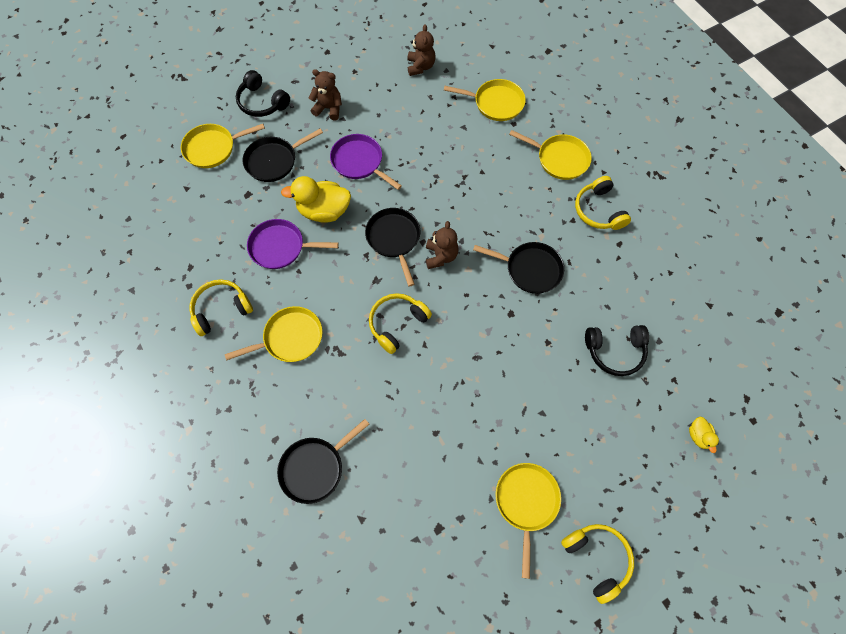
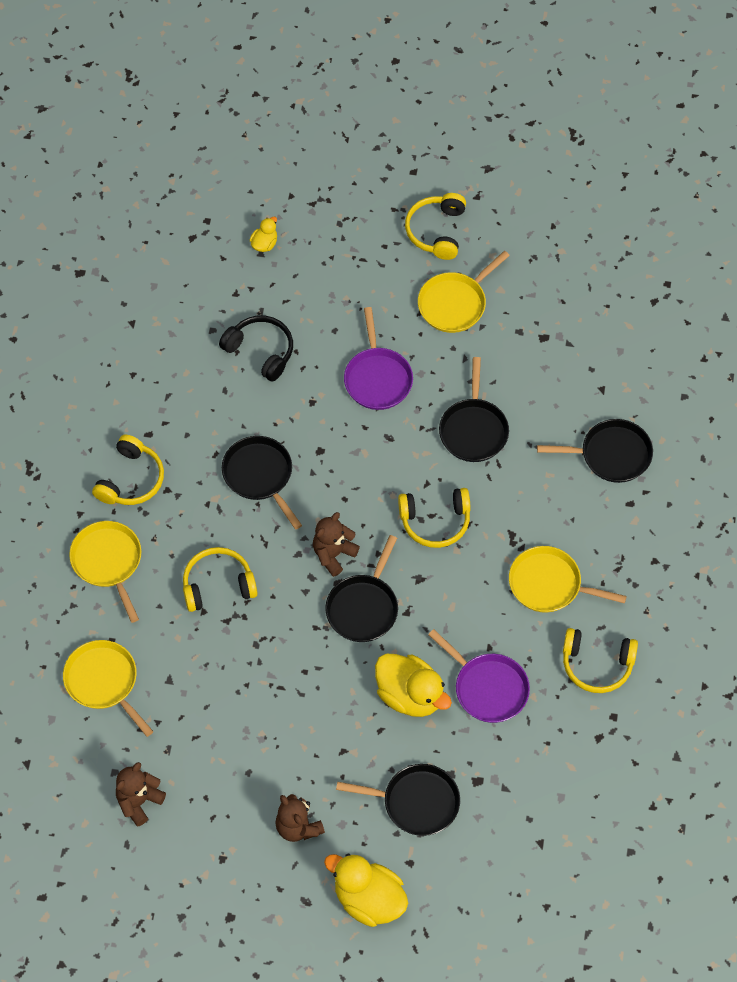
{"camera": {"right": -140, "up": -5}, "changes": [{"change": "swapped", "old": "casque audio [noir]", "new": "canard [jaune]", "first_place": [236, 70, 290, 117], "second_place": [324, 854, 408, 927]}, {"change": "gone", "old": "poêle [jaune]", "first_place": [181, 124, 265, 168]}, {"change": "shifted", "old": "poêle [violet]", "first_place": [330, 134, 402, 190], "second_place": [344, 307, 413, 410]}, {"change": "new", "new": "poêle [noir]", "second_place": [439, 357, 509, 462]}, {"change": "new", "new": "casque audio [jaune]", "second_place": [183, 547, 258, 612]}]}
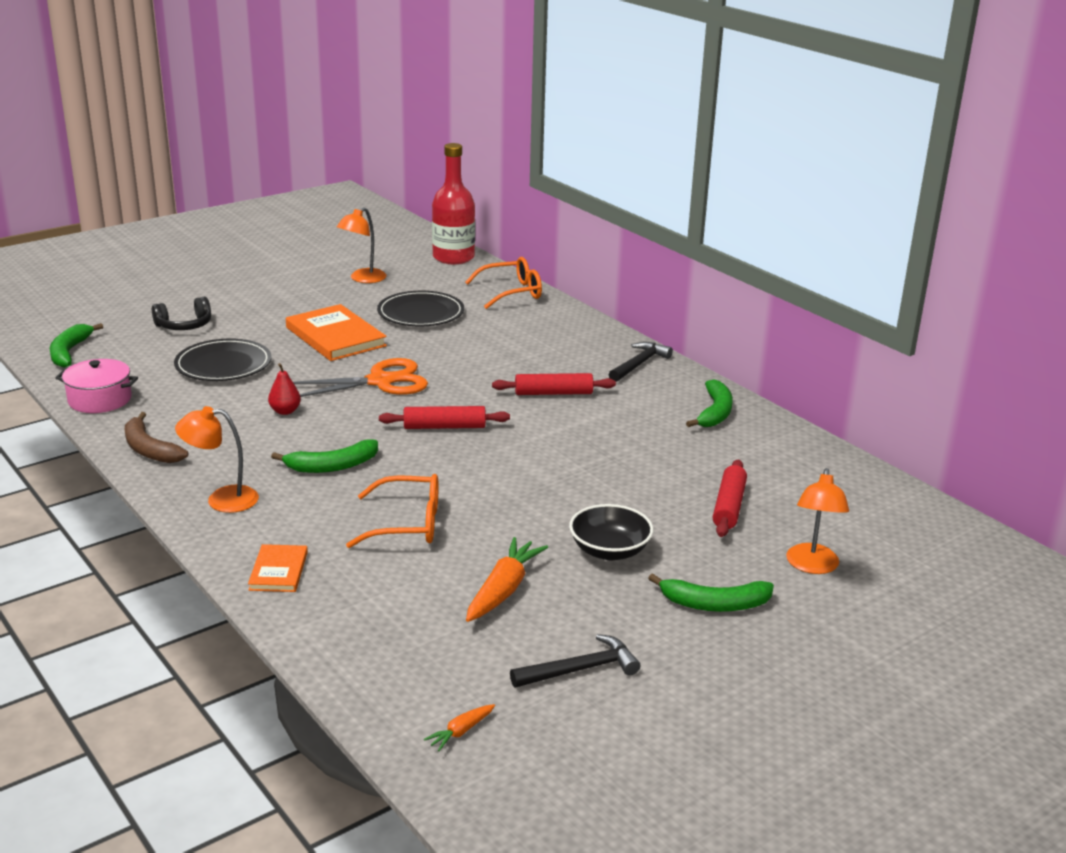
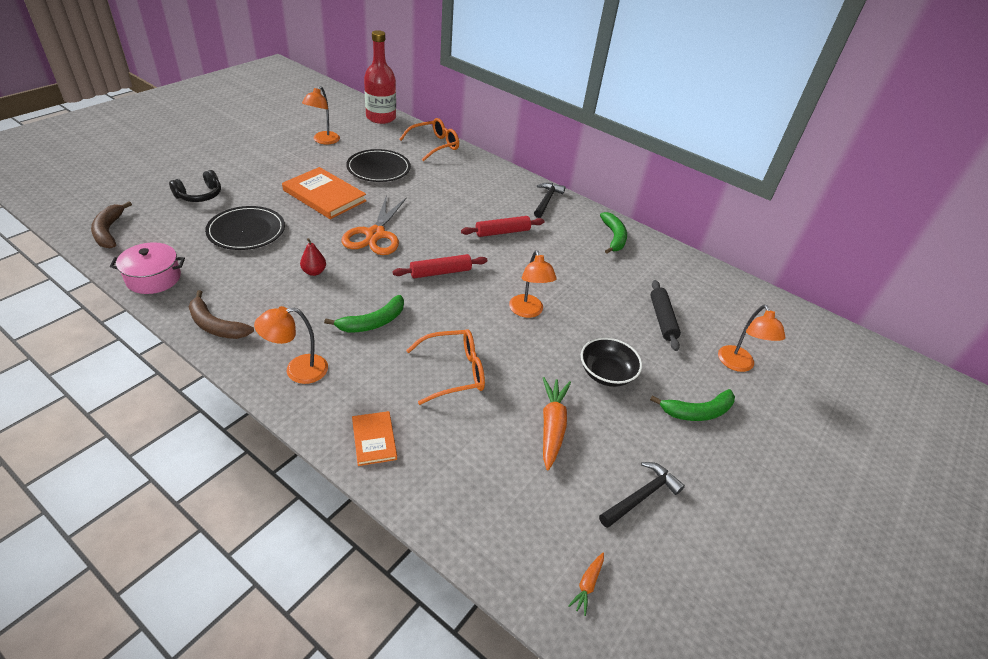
{"camera": {"right": -20, "up": 15}, "changes": [{"change": "repainted", "old": "banane [vert]", "new": "banane [marron]", "first_place": [50, 323, 103, 368], "second_place": [91, 201, 132, 248]}, {"change": "rotated", "old": "ciseaux [orange]", "first_place": [293, 358, 428, 397], "second_place": [342, 195, 407, 255], "degrees": 135}, {"change": "repainted", "old": "rouleau à pâtisserie [rouge]", "new": "rouleau à pâtisserie [noir]", "first_place": [713, 460, 747, 537], "second_place": [650, 280, 681, 351]}, {"change": "new", "new": "lampe [orange]", "second_place": [509, 250, 557, 318]}]}
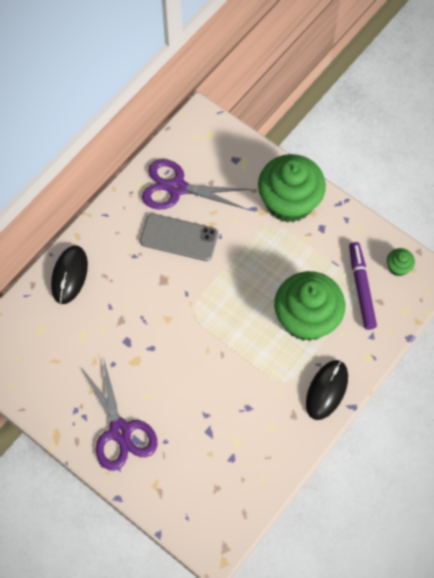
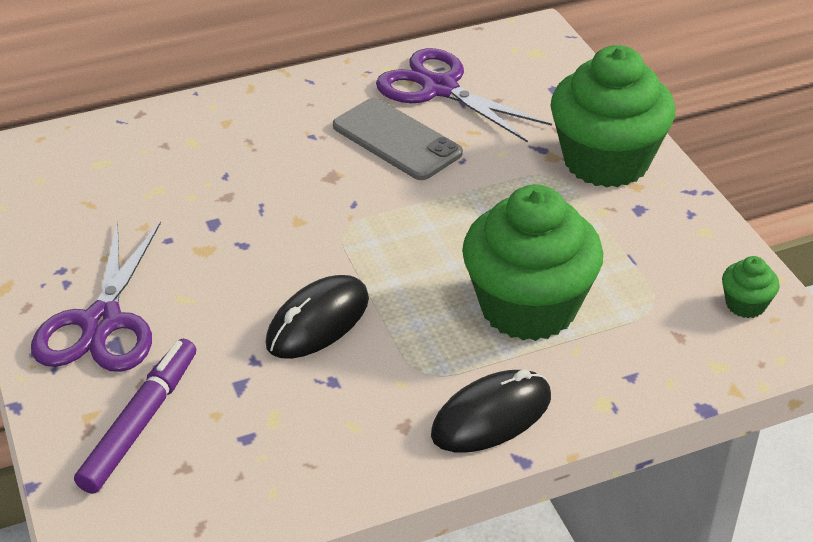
{"camera": {"right": 30, "up": -25}, "changes": [{"change": "shifted", "old": "feutre [violet]", "first_place": [349, 242, 377, 330], "second_place": [74, 339, 196, 494]}, {"change": "shifted", "old": "souris [noir]", "first_place": [51, 245, 88, 304], "second_place": [266, 275, 369, 359]}]}
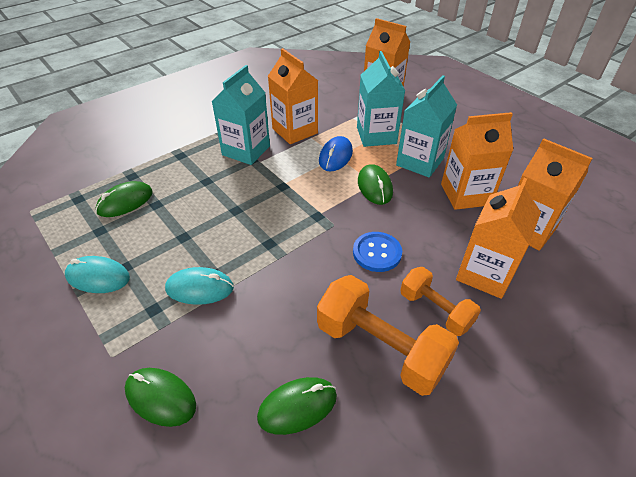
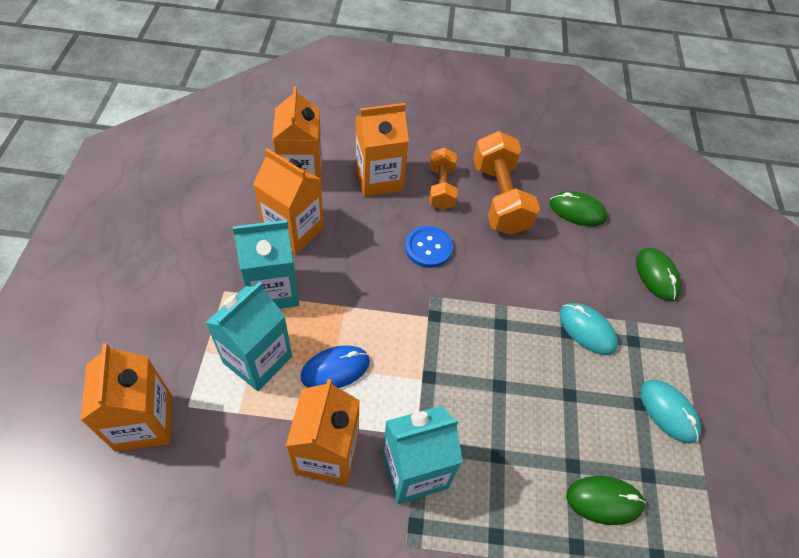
{"camera": {"right": -140, "up": 10}, "changes": [{"change": "gone", "old": "souris [vert]", "first_place": [358, 164, 393, 205]}]}
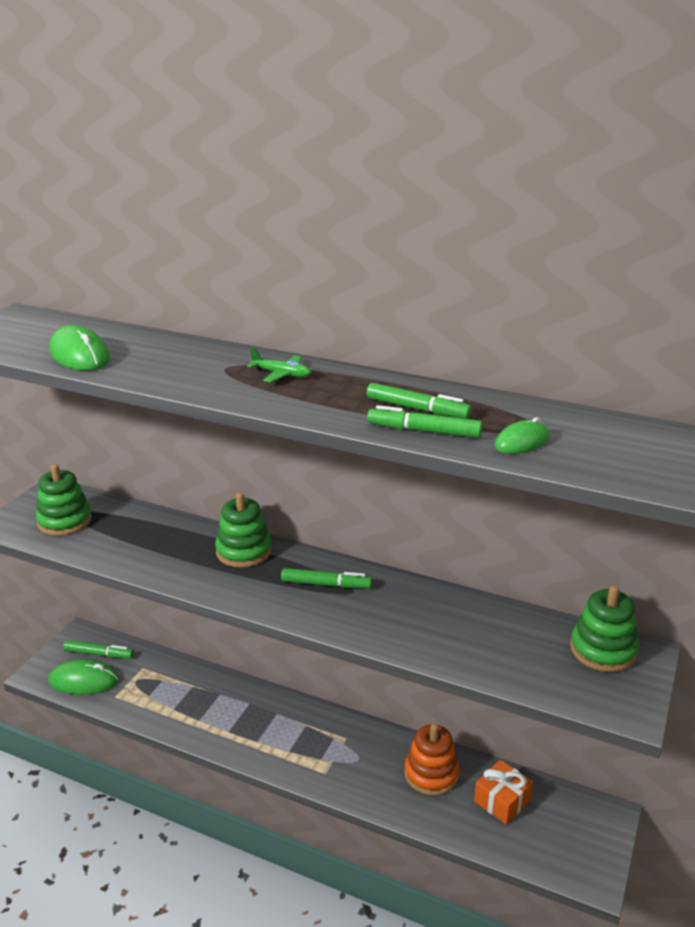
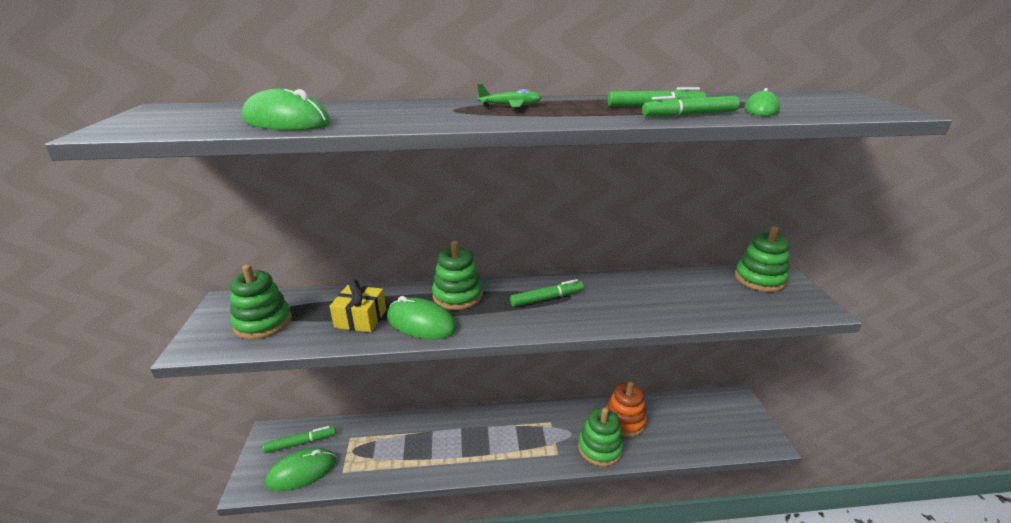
{"camera": {"right": -30, "up": 0}, "changes": [{"change": "gone", "old": "cadeau [orange]", "first_place": [474, 760, 533, 825]}, {"change": "new", "new": "cadeau [jaune]", "second_place": [329, 279, 386, 332]}, {"change": "new", "new": "souris [vert]", "second_place": [387, 296, 457, 339]}, {"change": "new", "new": "jouet à empiler [vert]", "second_place": [578, 408, 624, 467]}]}
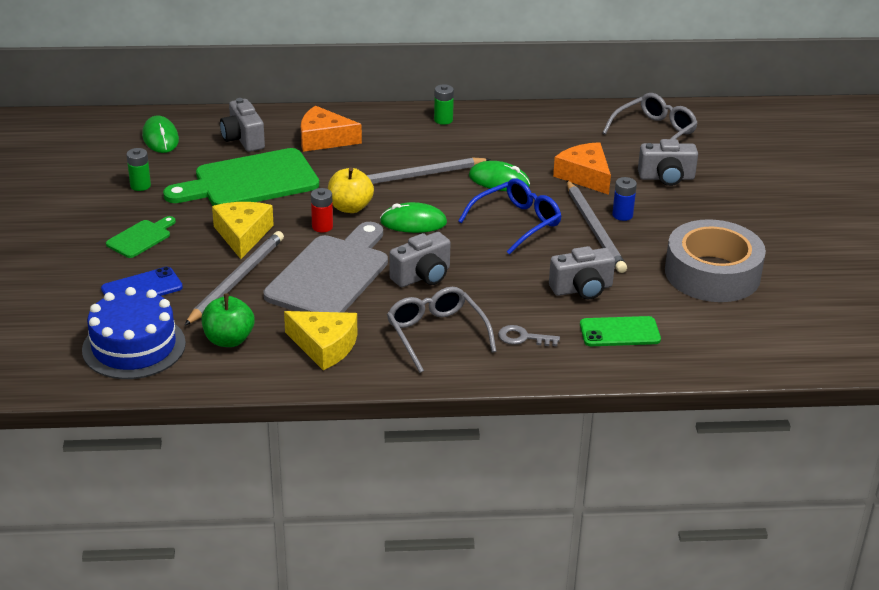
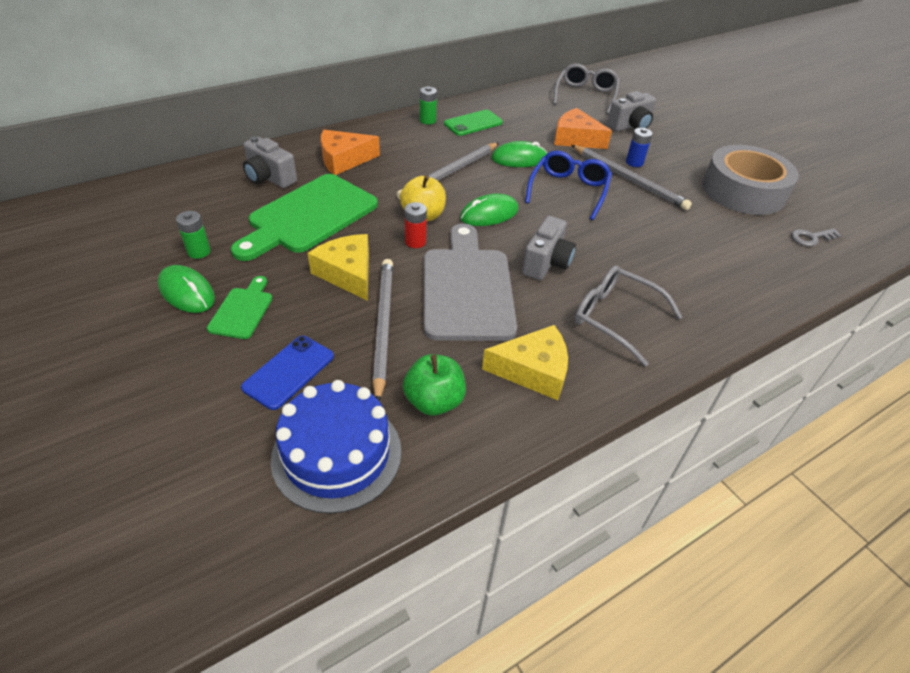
{"camera": {"right": -30, "up": 10}, "changes": [{"change": "shifted", "old": "souris [vert]", "first_place": [142, 116, 179, 153], "second_place": [158, 265, 215, 313]}, {"change": "gone", "old": "appareil photo [gris]", "first_place": [549, 246, 615, 299]}, {"change": "shifted", "old": "téléphone [vert]", "first_place": [580, 316, 661, 346], "second_place": [444, 110, 503, 136]}, {"change": "shifted", "old": "clé [gris]", "first_place": [498, 325, 560, 346], "second_place": [791, 229, 842, 246]}]}
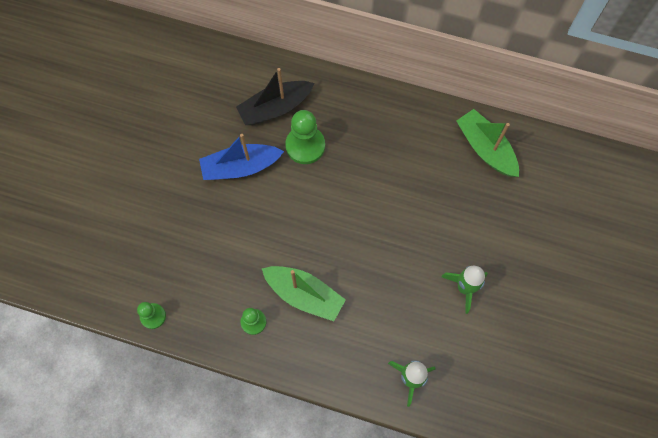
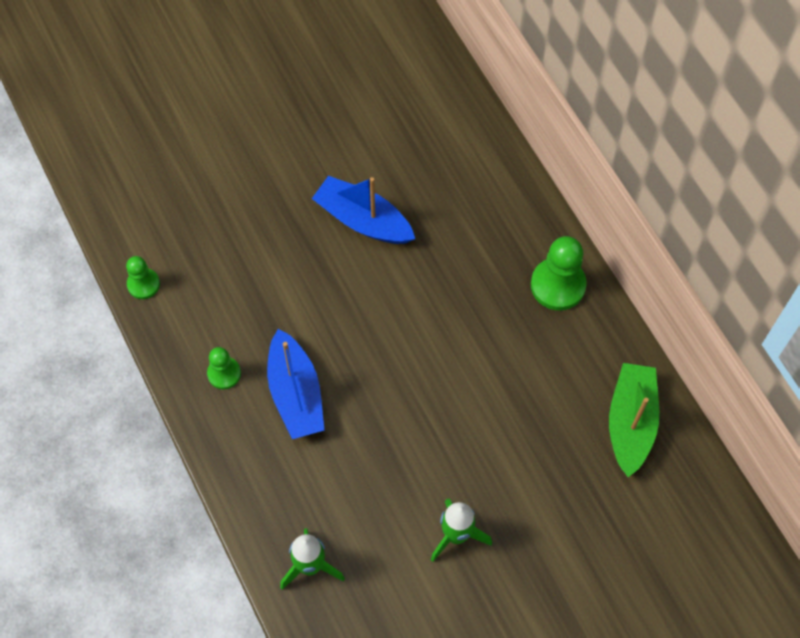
{"camera": {"right": 45, "up": -5}, "changes": [{"change": "gone", "old": "bateau [noir]", "first_place": [236, 68, 314, 125]}, {"change": "shifted", "old": "pion [vert]", "first_place": [285, 110, 325, 164], "second_place": [531, 236, 586, 310]}, {"change": "repainted", "old": "bateau [vert]", "new": "bateau [bleu]", "first_place": [262, 266, 346, 321], "second_place": [267, 329, 324, 439]}]}
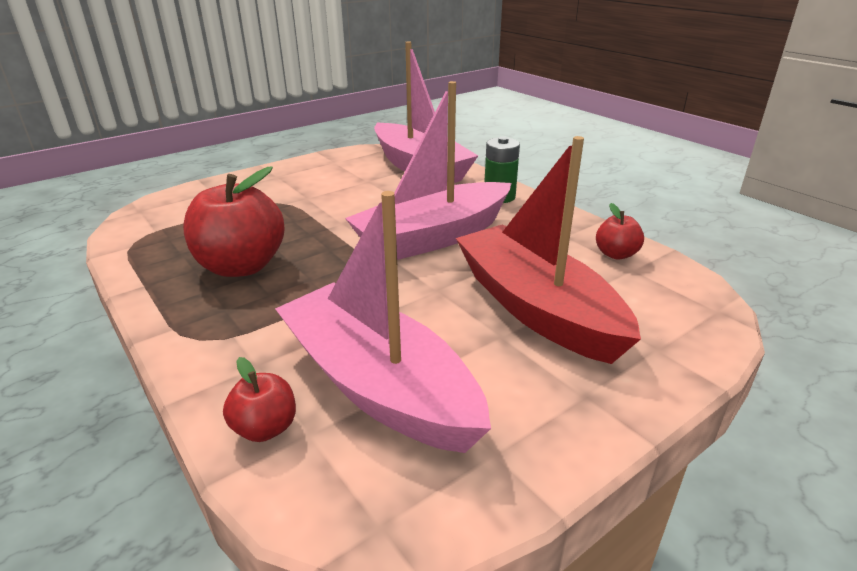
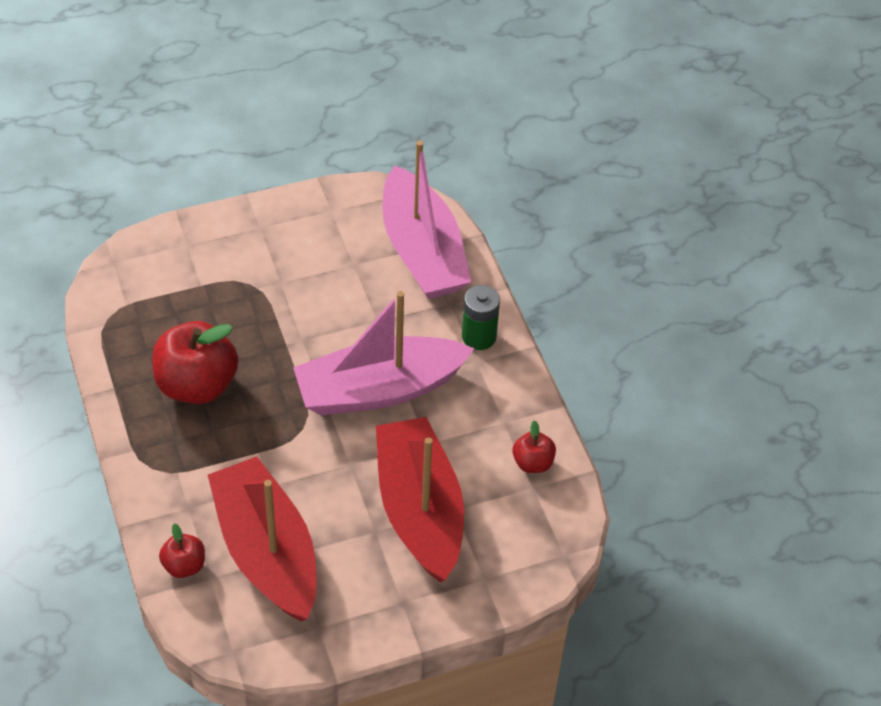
{"camera": {"right": 15, "up": 20}, "changes": [{"change": "repainted", "old": "bateau [rose]", "new": "bateau [rouge]", "first_place": [275, 191, 491, 453], "second_place": [208, 457, 317, 621]}]}
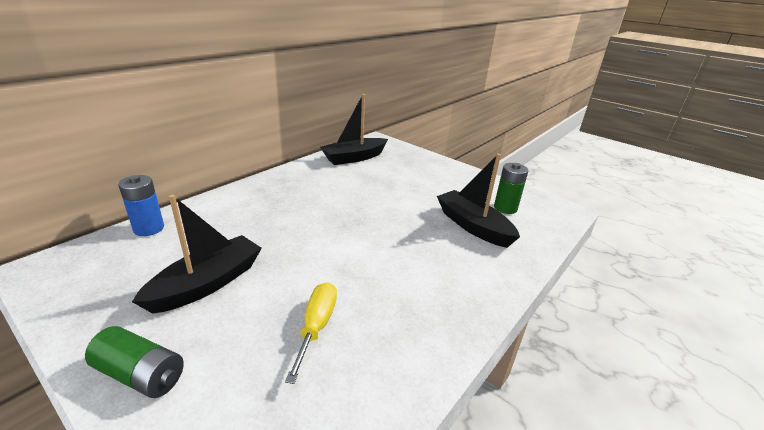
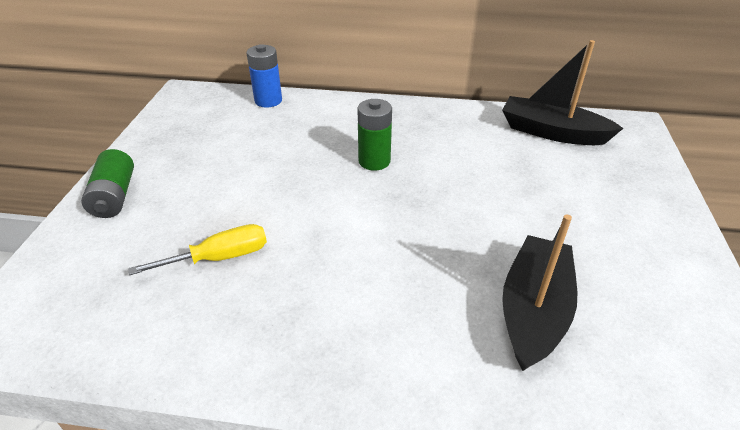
{"camera": {"right": 60, "up": 10}, "changes": [{"change": "shifted", "old": "pile [vert]", "first_place": [494, 163, 529, 214], "second_place": [357, 99, 392, 171]}, {"change": "gone", "old": "bateau [noir]", "first_place": [132, 195, 262, 314]}]}
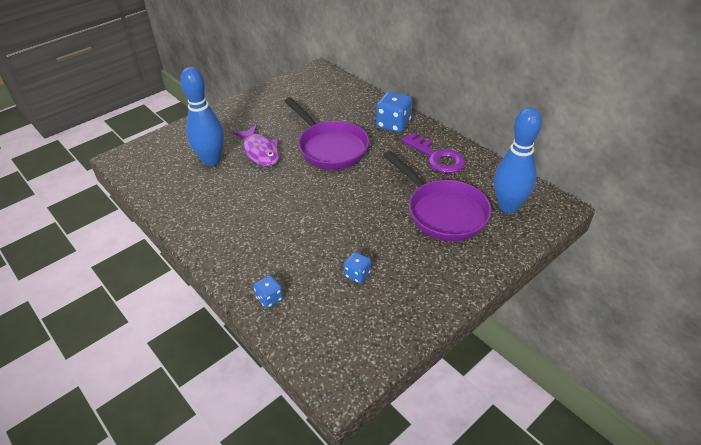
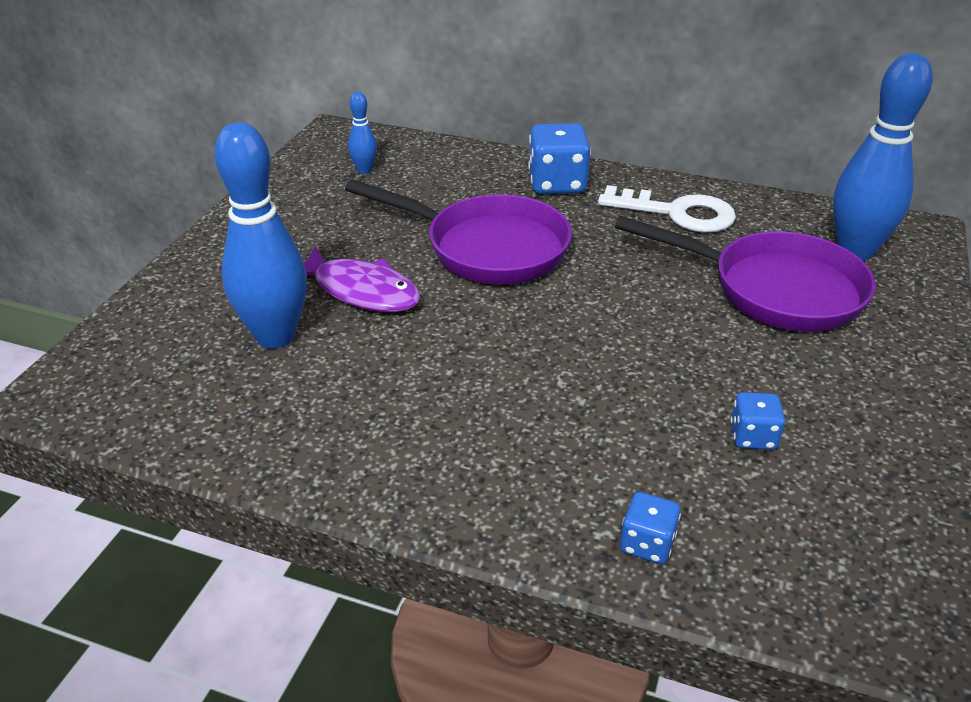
{"camera": {"right": -30, "up": -5}, "changes": [{"change": "repainted", "old": "clé [violet]", "new": "clé [blanc]", "first_place": [401, 132, 465, 173], "second_place": [598, 185, 736, 232]}, {"change": "new", "new": "quille [bleu]", "second_place": [348, 92, 377, 174]}]}
